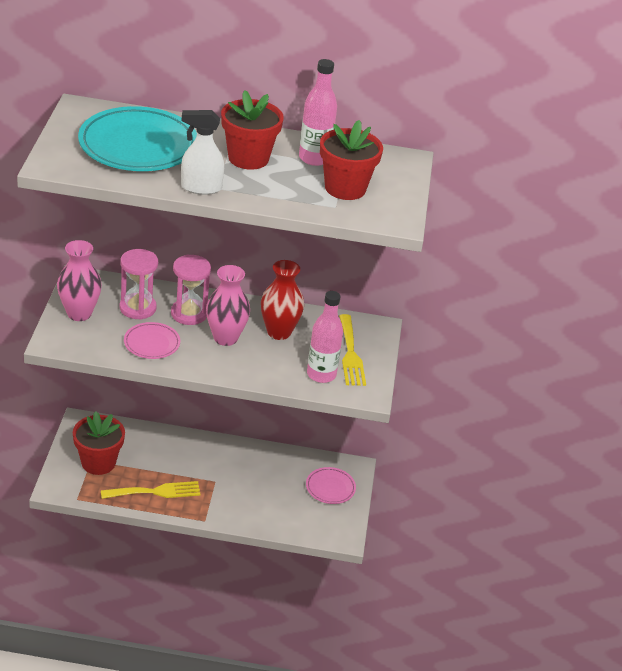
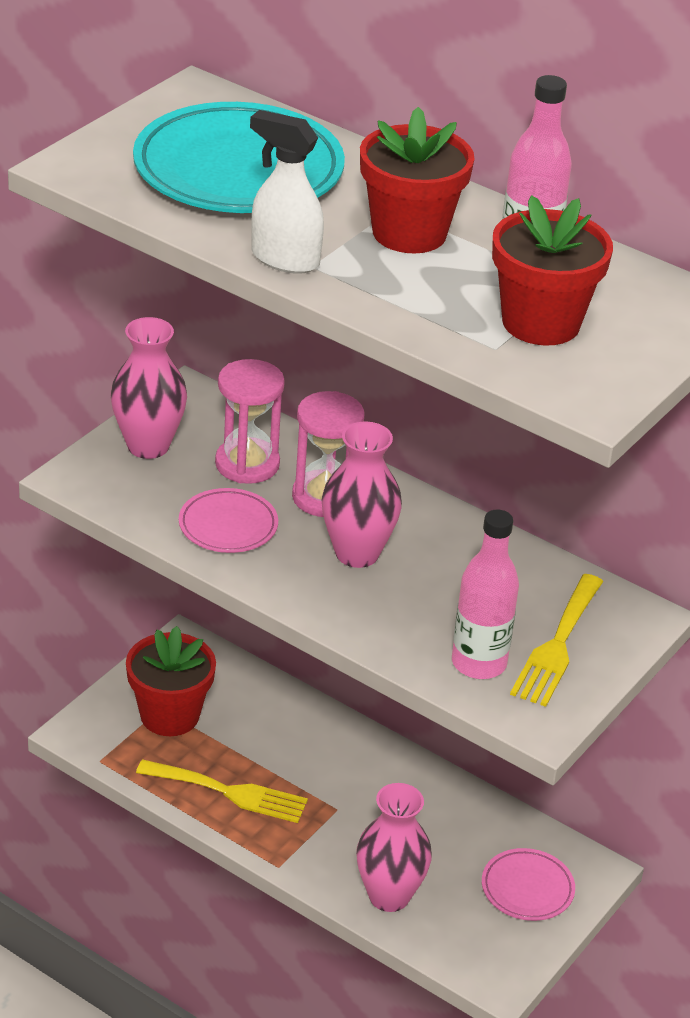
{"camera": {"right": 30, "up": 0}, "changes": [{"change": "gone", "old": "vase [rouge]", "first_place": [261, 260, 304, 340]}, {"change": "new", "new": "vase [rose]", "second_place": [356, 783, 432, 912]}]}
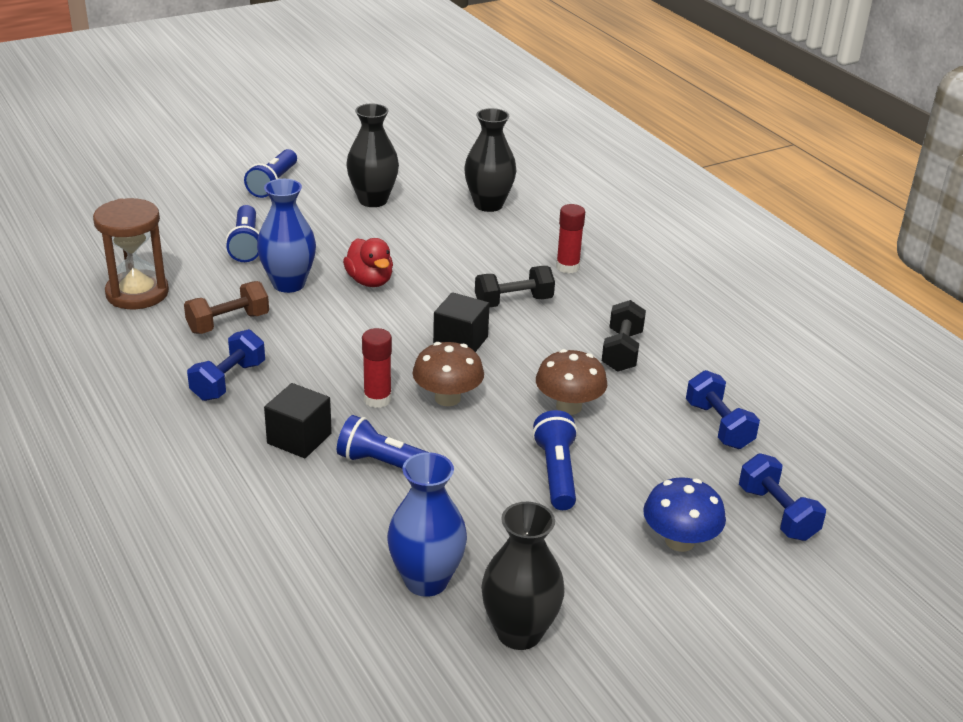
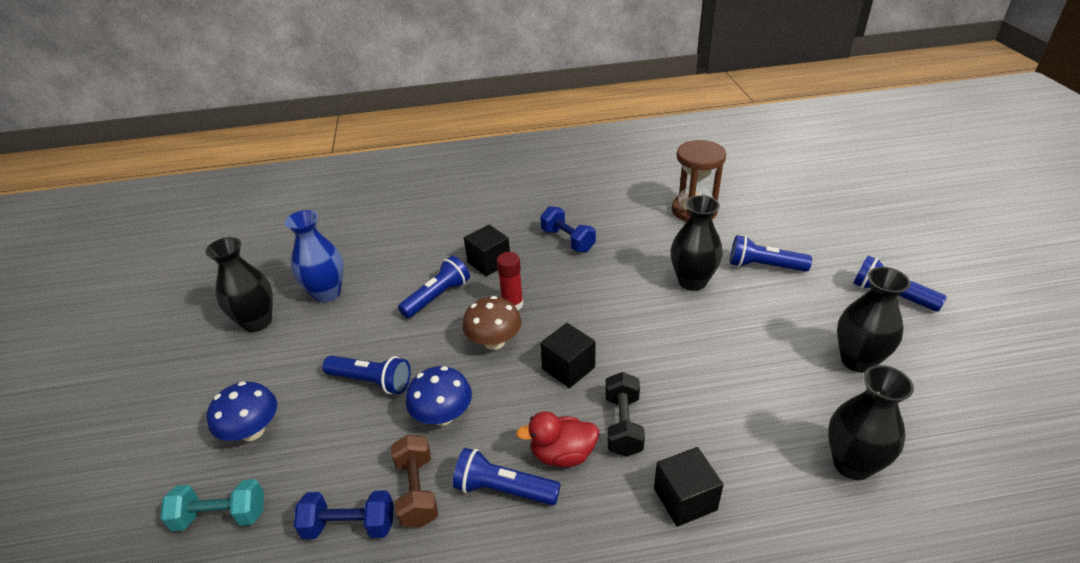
{"camera": {"right": 115, "up": 5}, "changes": [{"change": "repainted", "old": "vase [bleu]", "new": "vase [noir]", "first_place": [257, 179, 316, 293], "second_place": [671, 195, 723, 291]}, {"change": "swapped", "old": "bâton de colle [rouge]", "new": "cube [noir]", "first_place": [556, 204, 585, 274], "second_place": [654, 447, 724, 527]}, {"change": "shifted", "old": "canard [rouge]", "first_place": [343, 238, 393, 287], "second_place": [516, 411, 599, 467]}, {"change": "shifted", "old": "haltère [marron]", "first_place": [184, 281, 269, 334], "second_place": [391, 435, 438, 528]}, {"change": "swapped", "old": "haltère [noir]", "new": "lampe de poche [bleu]", "first_place": [602, 300, 646, 372], "second_place": [453, 448, 561, 505]}, {"change": "repainted", "old": "champignon [marron]", "new": "champignon [bleu]", "first_place": [536, 349, 607, 415], "second_place": [406, 366, 472, 425]}, {"change": "repainted", "old": "haltère [bleu]", "new": "haltère [turquoise]", "first_place": [739, 453, 826, 541], "second_place": [160, 479, 264, 531]}]}
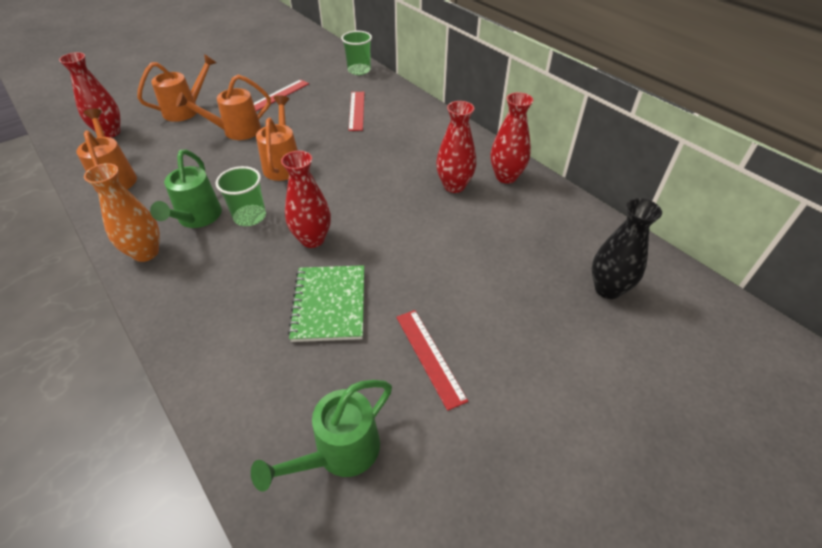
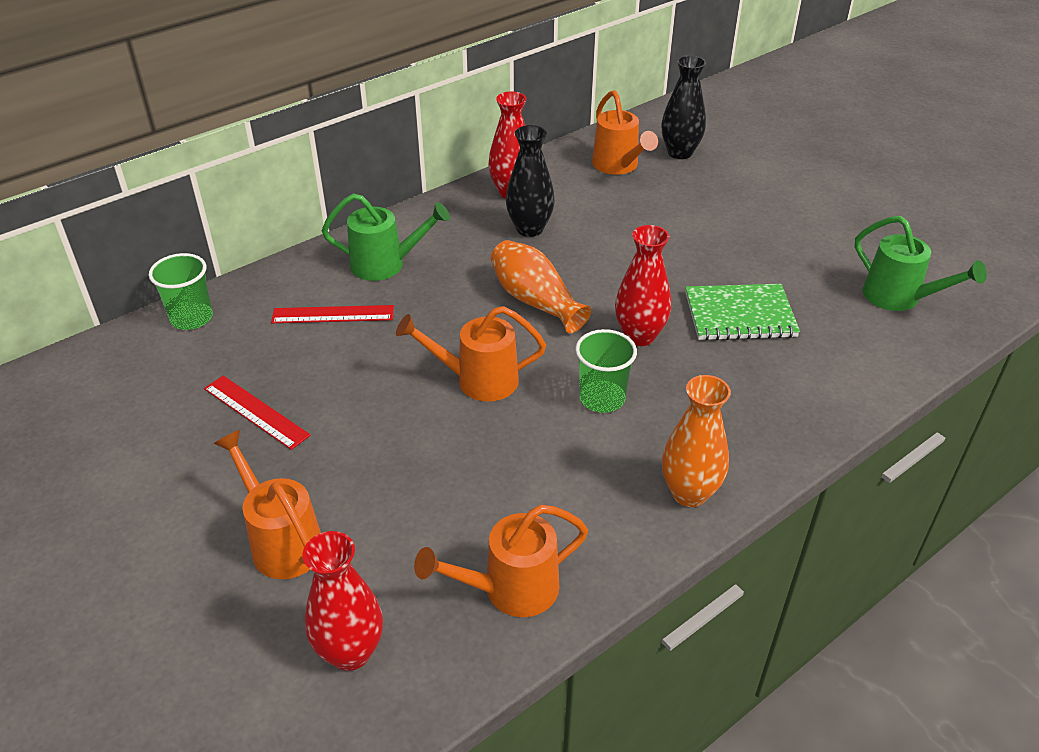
{"camera": {"right": -90, "up": -5}, "changes": [{"change": "shifted", "old": "arrosoir [orange]", "first_place": [176, 74, 271, 140], "second_place": [592, 90, 658, 175]}, {"change": "repainted", "old": "vase [rouge]", "new": "vase [noir]", "first_place": [436, 101, 476, 193], "second_place": [506, 125, 555, 237]}, {"change": "shifted", "old": "arrosoir [vert]", "first_place": [150, 150, 222, 228], "second_place": [322, 193, 450, 281]}, {"change": "gone", "old": "règle [rouge]", "first_place": [396, 310, 468, 411]}, {"change": "new", "new": "vase [orange]", "second_place": [491, 240, 591, 333]}]}
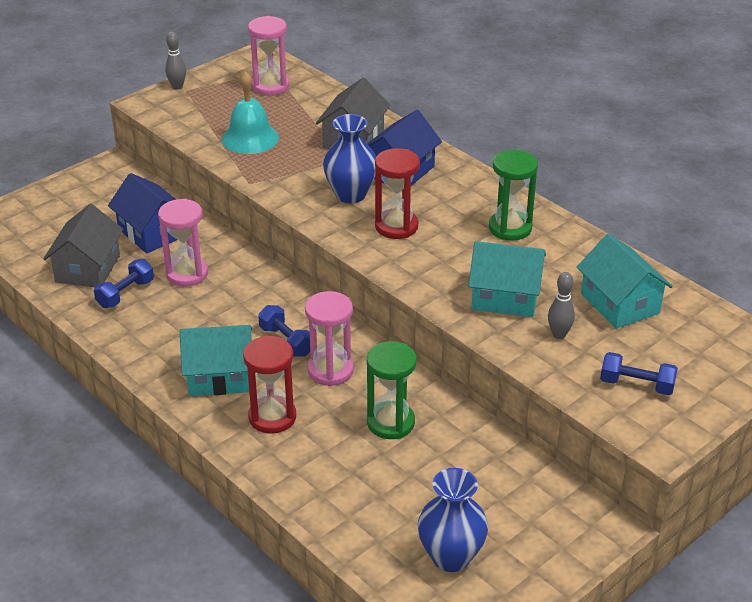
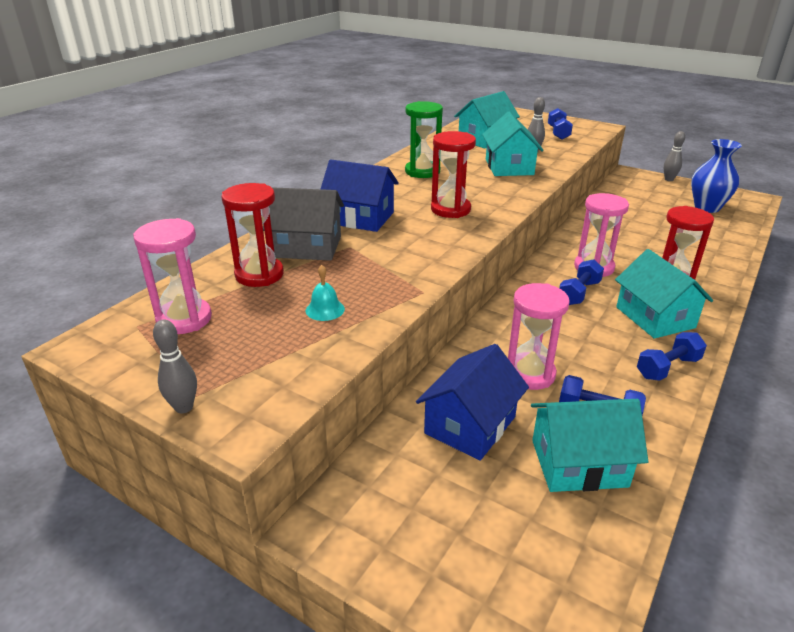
{"camera": {"right": -105, "up": -5}, "changes": [{"change": "scaled", "old": "cloche [turquoise]", "first_place": [222, 71, 279, 154], "second_place": [306, 265, 345, 321], "factor": 0.51}, {"change": "gone", "old": "vase [bleu]", "first_place": [323, 114, 376, 203]}, {"change": "repainted", "old": "maison [gris]", "new": "maison [turquoise]", "first_place": [43, 204, 123, 287], "second_place": [531, 399, 648, 492]}, {"change": "gone", "old": "sablier [vert]", "first_place": [367, 341, 417, 439]}, {"change": "new", "new": "quille [gris]", "second_place": [664, 131, 685, 181]}, {"change": "new", "new": "sablier [rouge]", "second_place": [221, 183, 284, 287]}, {"change": "new", "new": "haltère [bleu]", "second_place": [637, 332, 707, 381]}]}
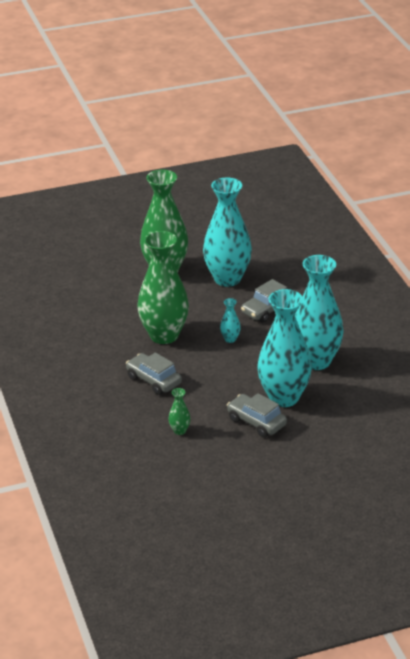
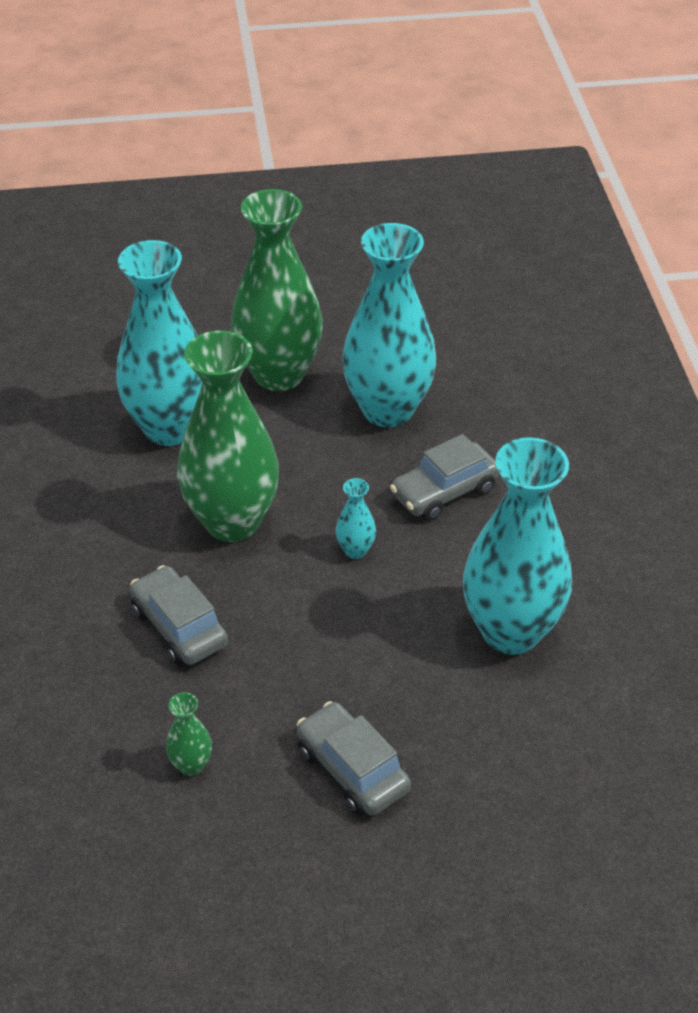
{"camera": {"right": 10, "up": 10}, "changes": [{"change": "shifted", "old": "vase [turquoise]", "first_place": [257, 289, 312, 407], "second_place": [116, 240, 202, 446]}]}
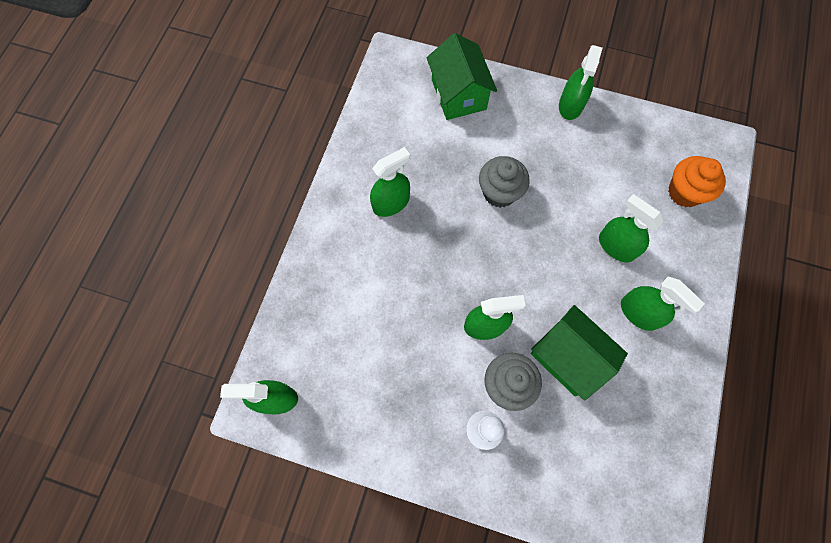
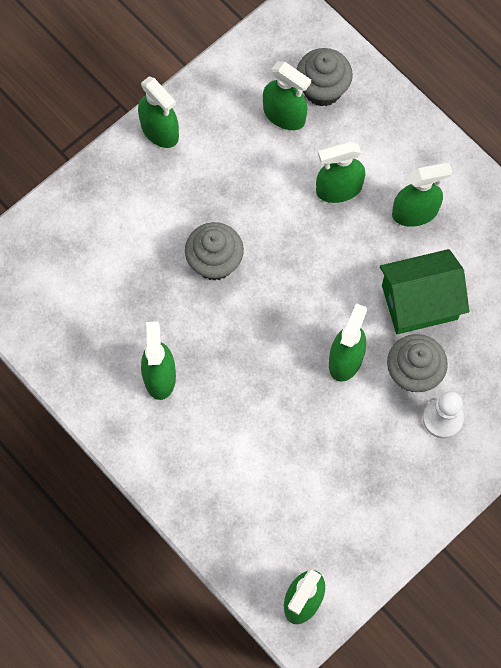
{"camera": {"right": -60, "up": 0}, "changes": [{"change": "gone", "old": "maison [vert]", "first_place": [427, 33, 497, 120]}, {"change": "repainted", "old": "muffin [orange]", "new": "muffin [gris]", "first_place": [668, 156, 726, 207], "second_place": [296, 48, 353, 107]}, {"change": "new", "new": "vaporisateur [vert]", "second_place": [263, 62, 311, 130]}]}
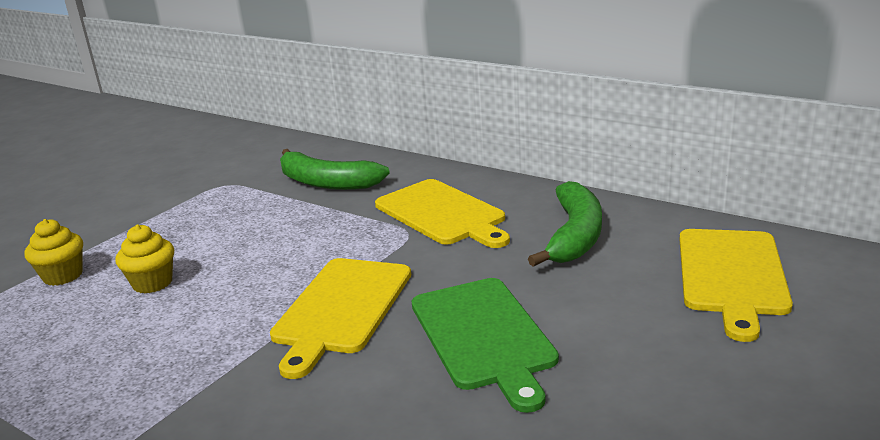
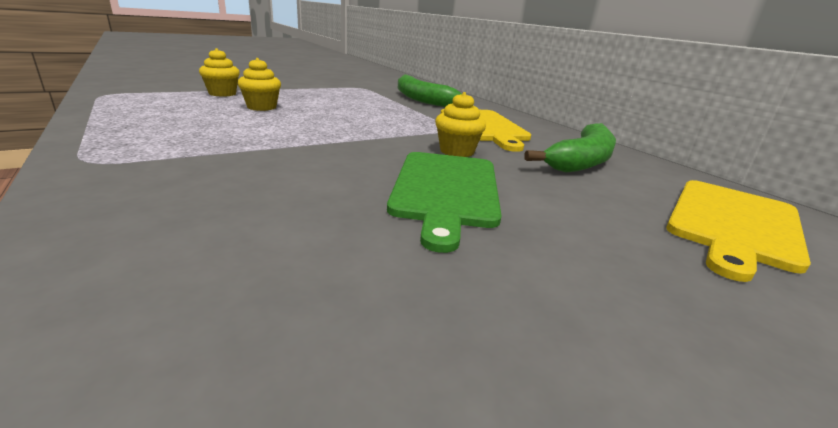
{"camera": {"right": 20, "up": 0}, "changes": [{"change": "gone", "old": "planche à découper [jaune]", "first_place": [270, 258, 411, 379]}, {"change": "new", "new": "muffin [jaune]", "second_place": [435, 92, 486, 157]}]}
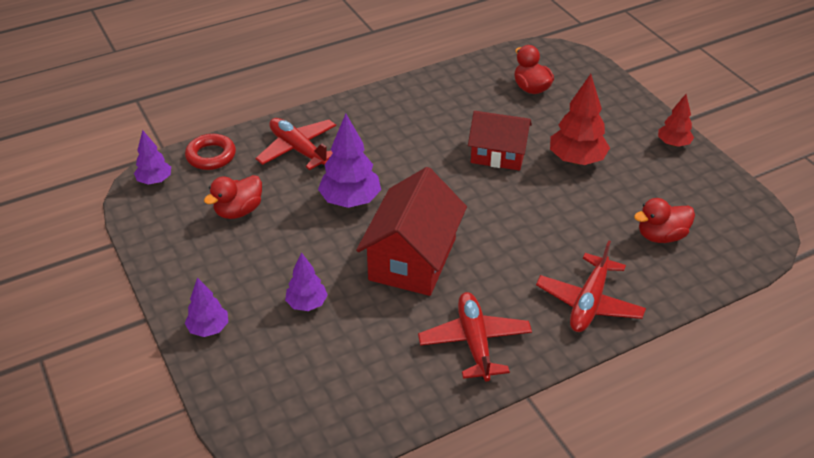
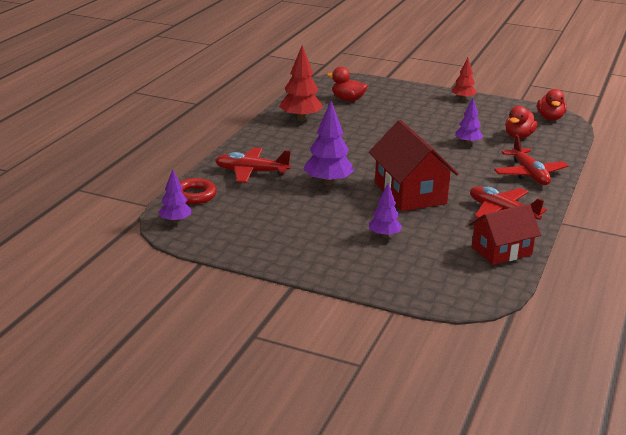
{"camera": {"right": -40, "up": -15}, "changes": [{"change": "shifted", "old": "arbre [rouge]", "first_place": [550, 74, 610, 165], "second_place": [279, 45, 323, 121]}, {"change": "shifted", "old": "maison [rouge]", "first_place": [468, 111, 532, 171], "second_place": [469, 204, 541, 265]}, {"change": "shifted", "old": "canard [rouge]", "first_place": [204, 175, 262, 219], "second_place": [537, 89, 566, 120]}, {"change": "shifted", "old": "arbre [violet]", "first_place": [185, 277, 228, 337], "second_place": [455, 98, 483, 145]}]}
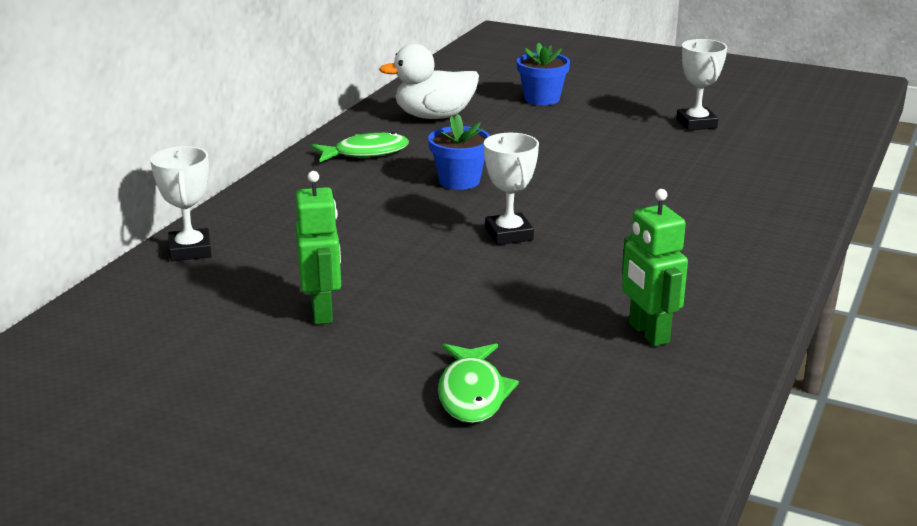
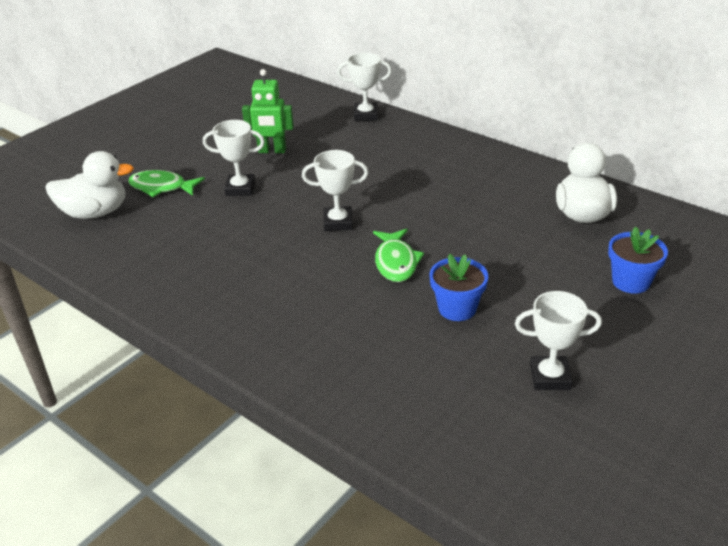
{"camera": {"right": 105, "up": 10}, "changes": [{"change": "shifted", "old": "pot de fleurs [bleu]", "first_place": [428, 114, 490, 190], "second_place": [429, 254, 488, 321]}, {"change": "shifted", "old": "poisson [vert]", "first_place": [311, 132, 409, 162], "second_place": [373, 229, 424, 282]}, {"change": "gone", "old": "robot [vert]", "first_place": [622, 189, 688, 346]}, {"change": "new", "new": "trophée [blanc]", "second_place": [203, 120, 265, 196]}, {"change": "new", "new": "canard [blanc]", "second_place": [45, 151, 134, 219]}]}
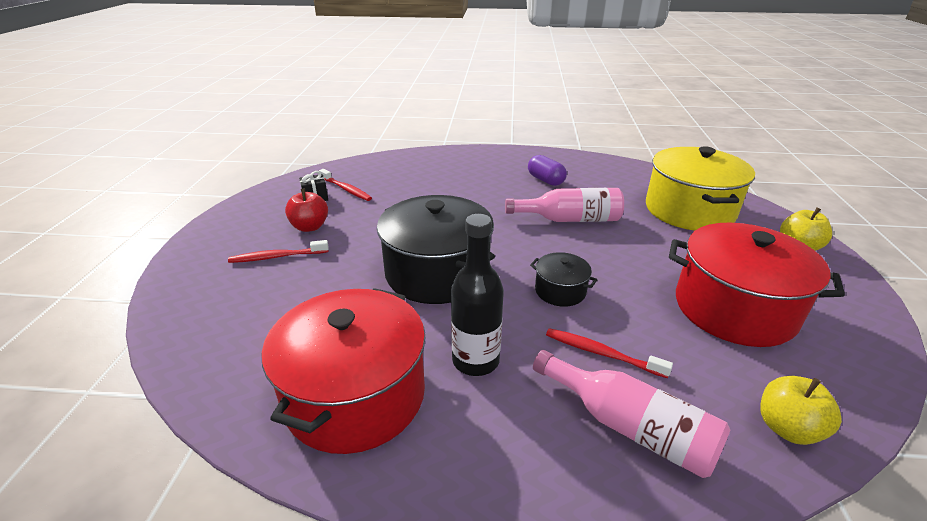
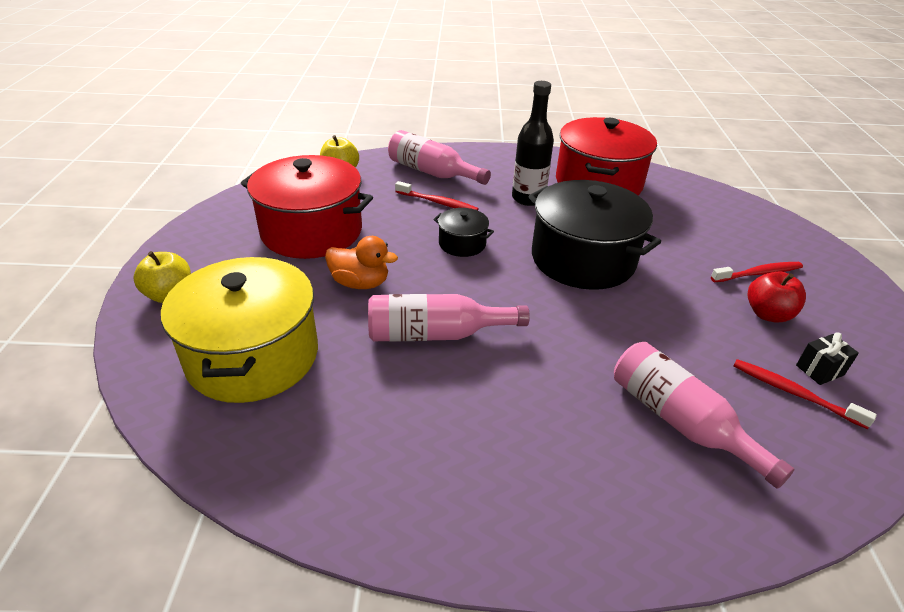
{"camera": {"right": 175, "up": 5}, "changes": [{"change": "gone", "old": "gélule [violet]", "first_place": [528, 155, 567, 186]}, {"change": "new", "new": "canard [orange]", "second_place": [325, 236, 398, 289]}, {"change": "new", "new": "bouteille [rose]", "second_place": [614, 342, 794, 489]}]}
